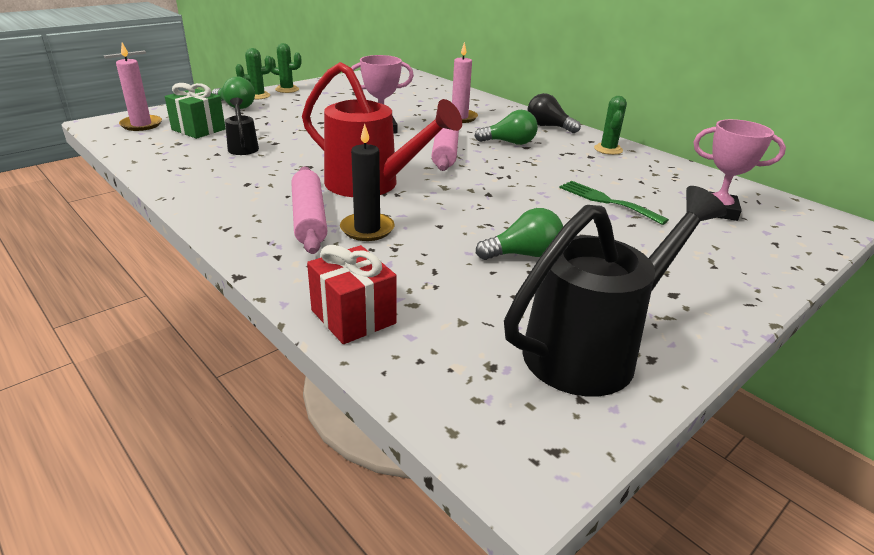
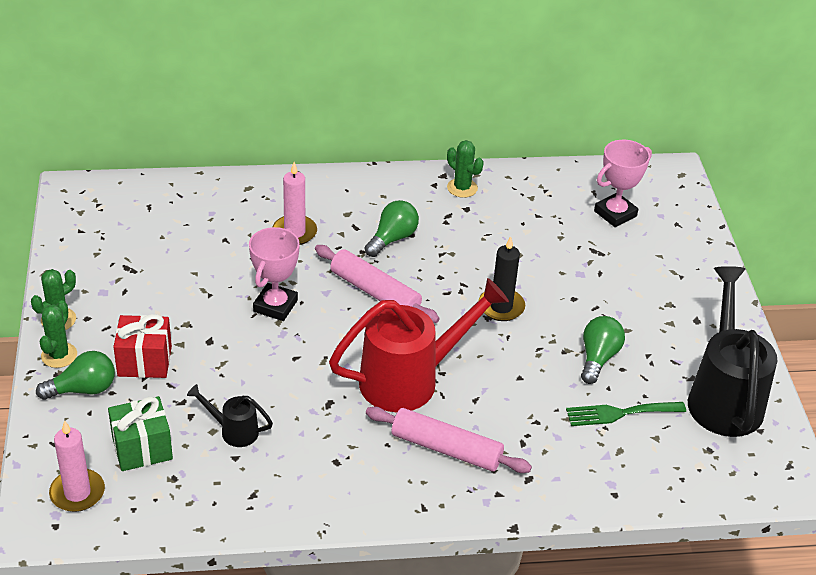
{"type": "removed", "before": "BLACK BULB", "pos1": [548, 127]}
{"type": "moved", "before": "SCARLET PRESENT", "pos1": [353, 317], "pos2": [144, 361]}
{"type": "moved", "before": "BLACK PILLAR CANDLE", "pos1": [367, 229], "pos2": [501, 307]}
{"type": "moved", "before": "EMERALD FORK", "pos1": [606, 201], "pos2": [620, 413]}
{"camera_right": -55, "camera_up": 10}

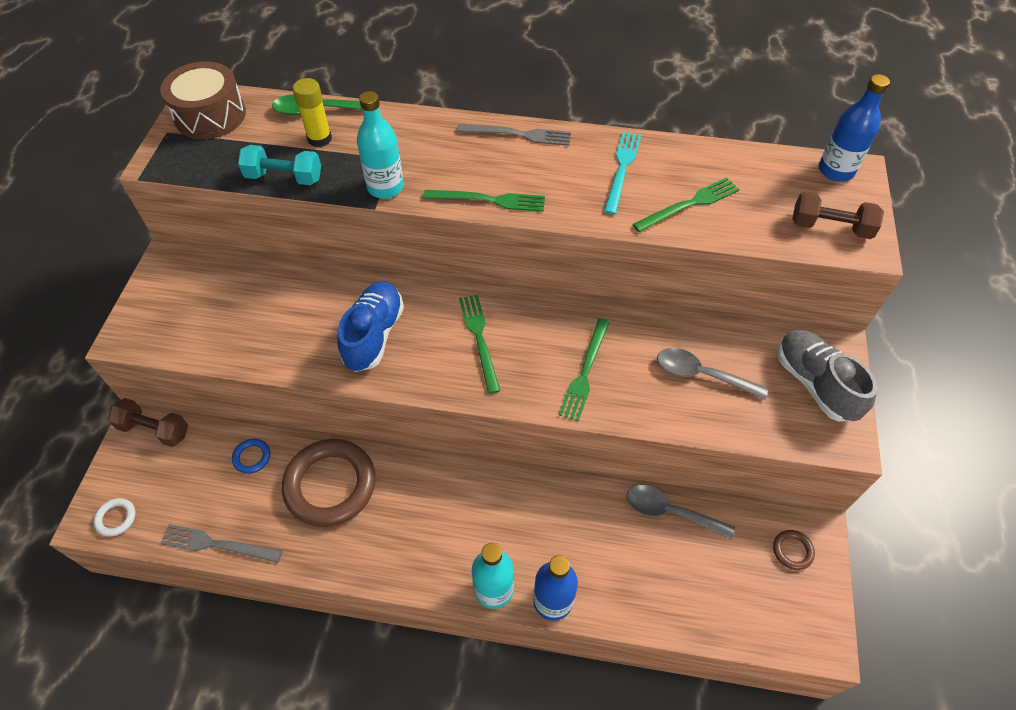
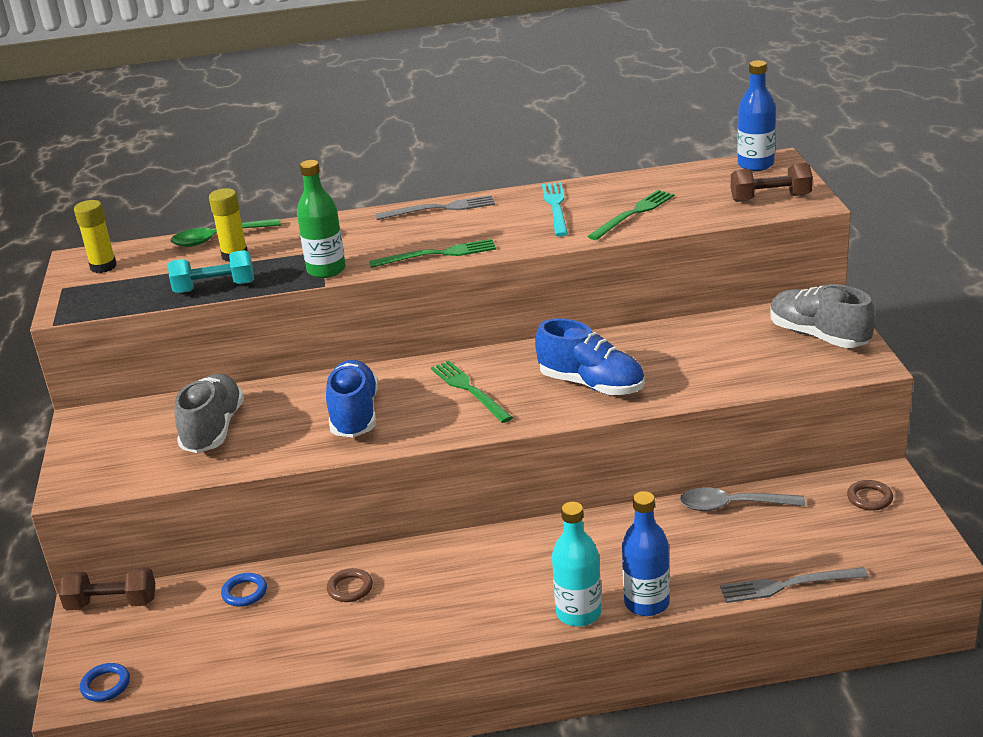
{"type": "removed", "before": "GRAY TEASPOON", "pos1": [702, 375]}
{"type": "added", "after": "GRAY SHOE", "pos2": [213, 429]}
{"type": "moved", "before": "GRAY FORK", "pos1": [217, 544], "pos2": [788, 585]}
{"type": "replaced", "before": "BROWN TOY DRUM", "after": "BRIGHT YELLOW GLUE", "pos1": [210, 115], "pos2": [103, 267]}
{"type": "replaced", "before": "EMERALD FORK", "after": "COBALT SHOE", "pos1": [585, 372], "pos2": [591, 385]}
{"type": "recoloured", "before": "PURE WHITE RING", "after": "COBALT RING", "pos1": [116, 518], "pos2": [106, 685]}
{"type": "recoloured", "before": "TEAL FLASK", "after": "EMERALD FLASK", "pos1": [385, 187], "pos2": [326, 270]}
{"type": "resized", "before": "BROWN RING", "pos1": [330, 485], "pos2": [350, 588], "scale": 0.42}
{"camera_right": -15, "camera_up": -25}

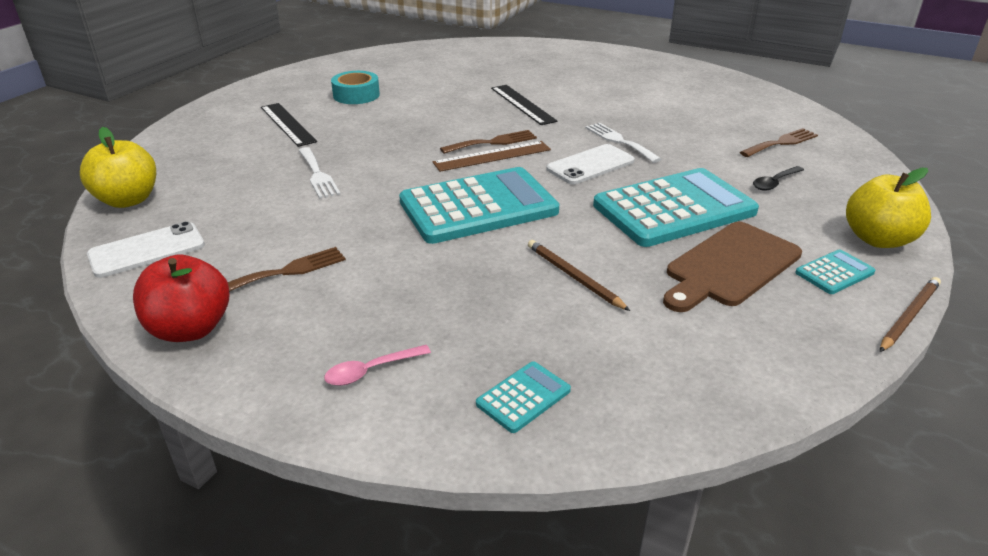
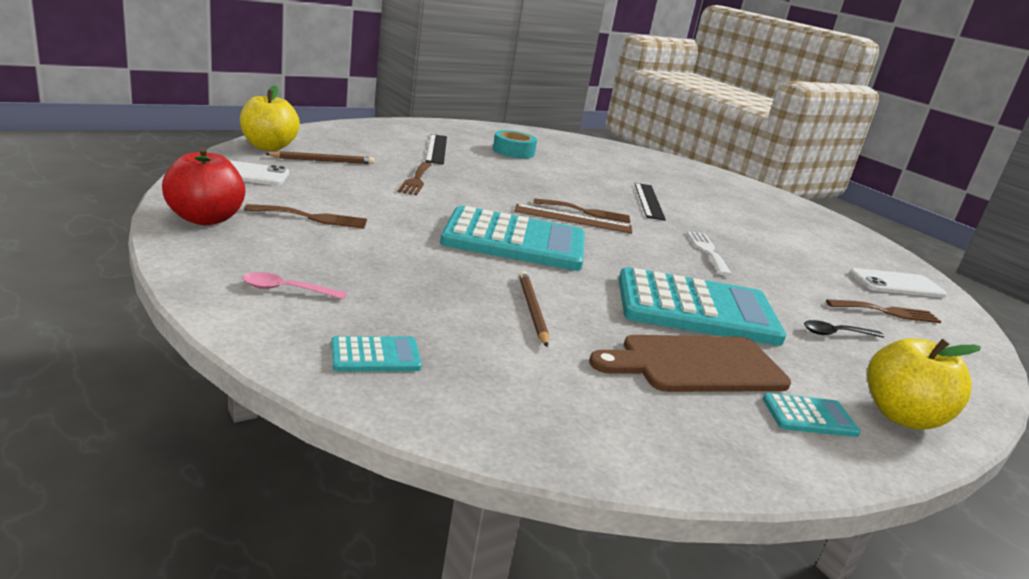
{"type": "moved", "before": "PURE WHITE MOBILE PHONE", "pos1": [590, 165], "pos2": [896, 284]}
{"type": "moved", "before": "BROWN PENCIL", "pos1": [909, 316], "pos2": [323, 161]}
{"type": "recoloured", "before": "PURE WHITE FORK", "after": "BROWN FORK", "pos1": [318, 175], "pos2": [416, 180]}
{"camera_right": 25, "camera_up": -10}

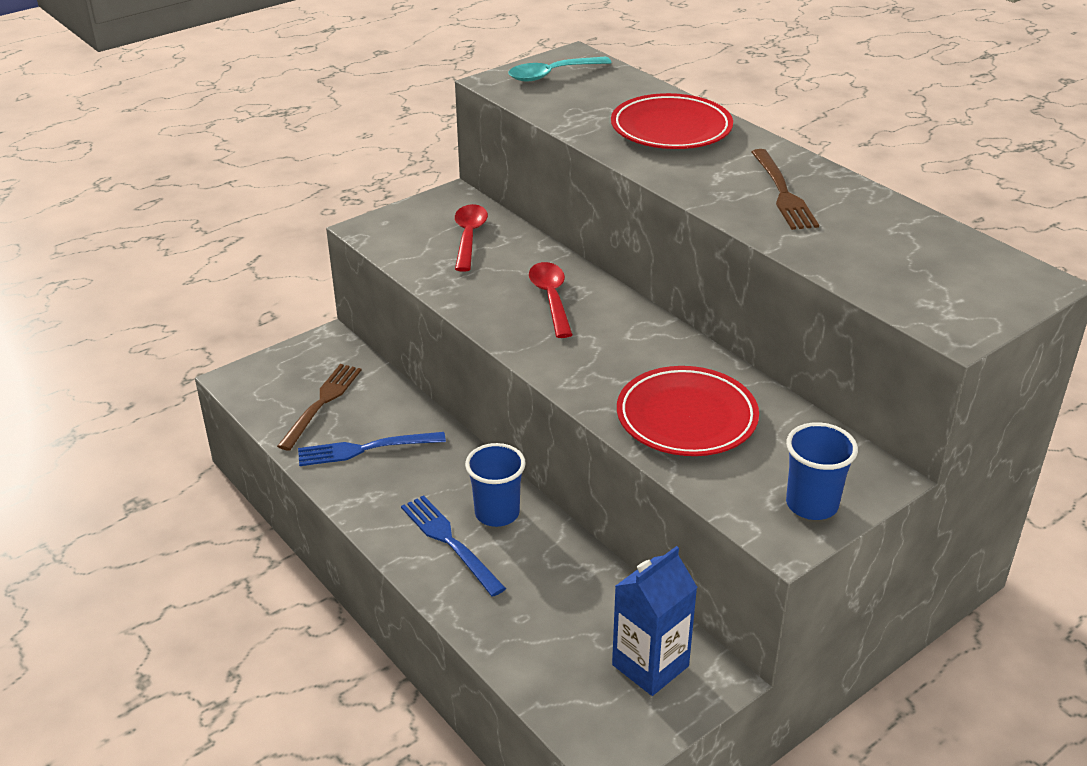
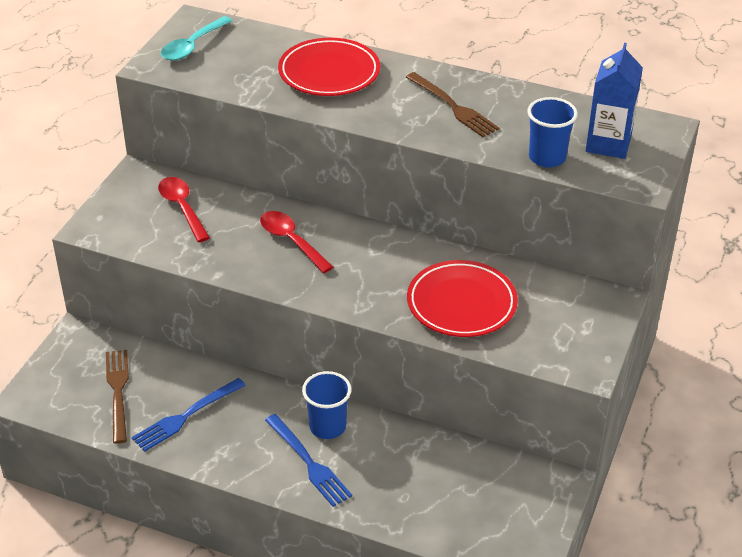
{"type": "moved", "before": "COBALT JUICE CARTON", "pos1": [650, 665], "pos2": [608, 144]}
{"type": "moved", "before": "COBALT TUMBLER", "pos1": [811, 504], "pos2": [547, 158]}
{"type": "turned", "before": "COBALT FORK", "pos1": [449, 541], "pos2": [309, 463], "turn": -150}
{"camera_right": -30, "camera_up": 5}

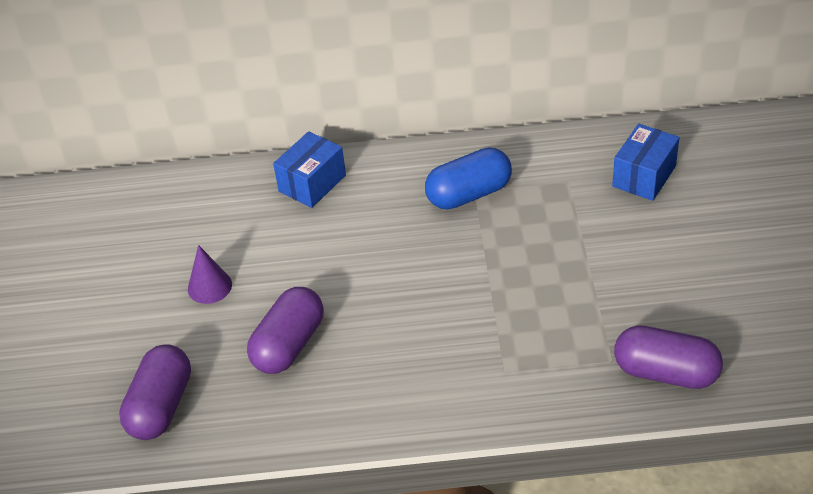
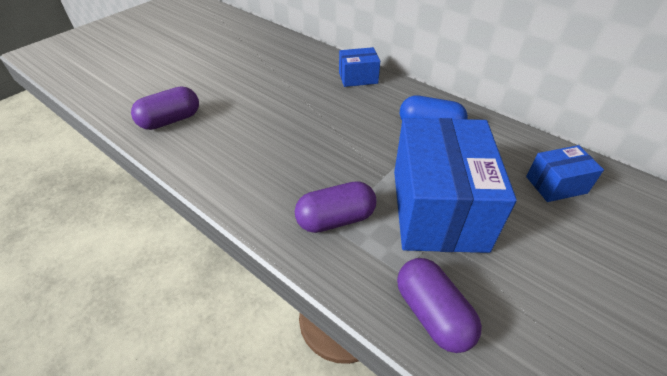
{"type": "removed", "before": "ROYAL PURPLE SOLID CONE", "pos1": [209, 286]}
{"type": "added", "after": "COBALT PACKAGE", "pos2": [438, 209]}
{"type": "moved", "before": "ROYAL PURPLE PILL", "pos1": [289, 345], "pos2": [335, 219]}
{"camera_right": 40, "camera_up": 0}

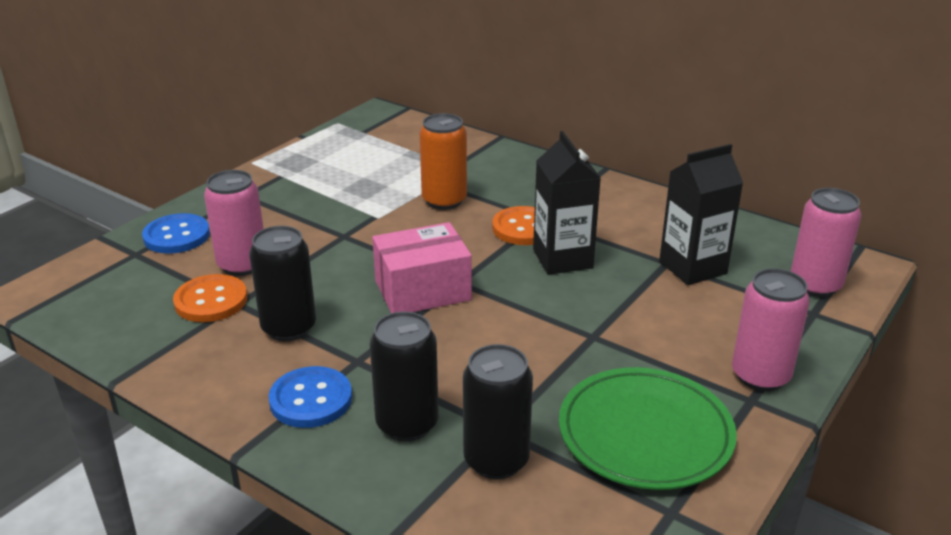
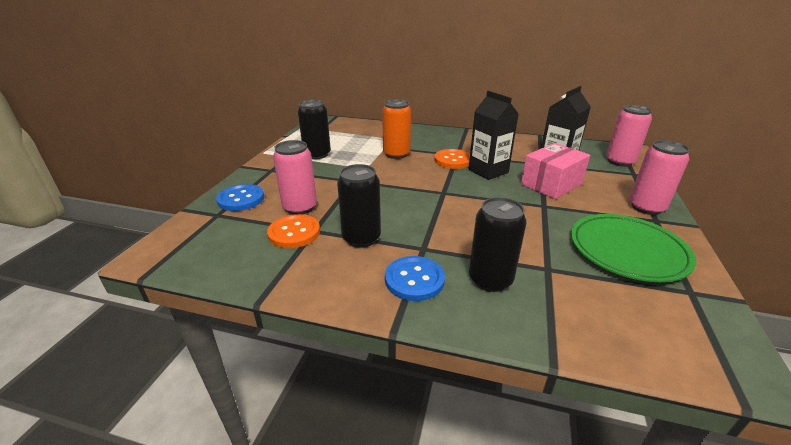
{"type": "moved", "before": "ROSE-PINK PACKAGE", "pos1": [422, 290], "pos2": [551, 184]}
{"type": "moved", "before": "BLACK TIN", "pos1": [496, 460], "pos2": [317, 154]}
{"camera_right": -20, "camera_up": 0}

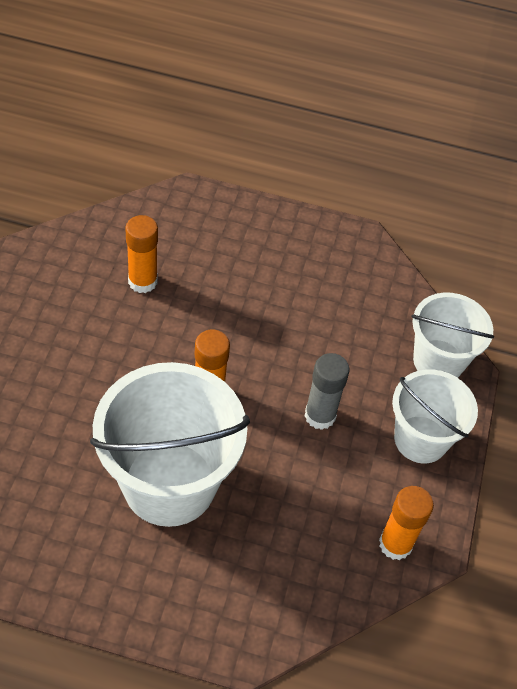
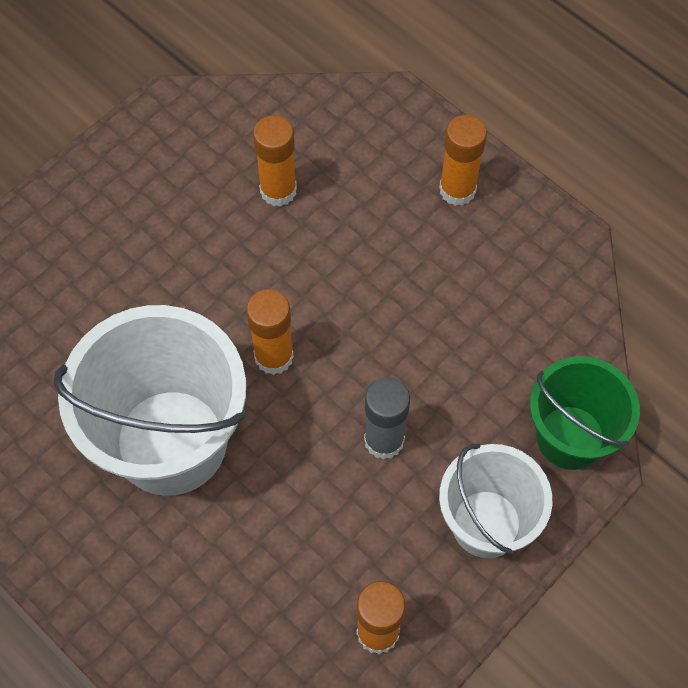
{"type": "added", "after": "BRIGHT ORANGE GLUE", "pos2": [457, 190]}
{"type": "recoloured", "before": "PURE WHITE PAIL", "after": "EMERALD PAIL", "pos1": [438, 361], "pos2": [570, 437]}
{"camera_right": 35, "camera_up": 10}

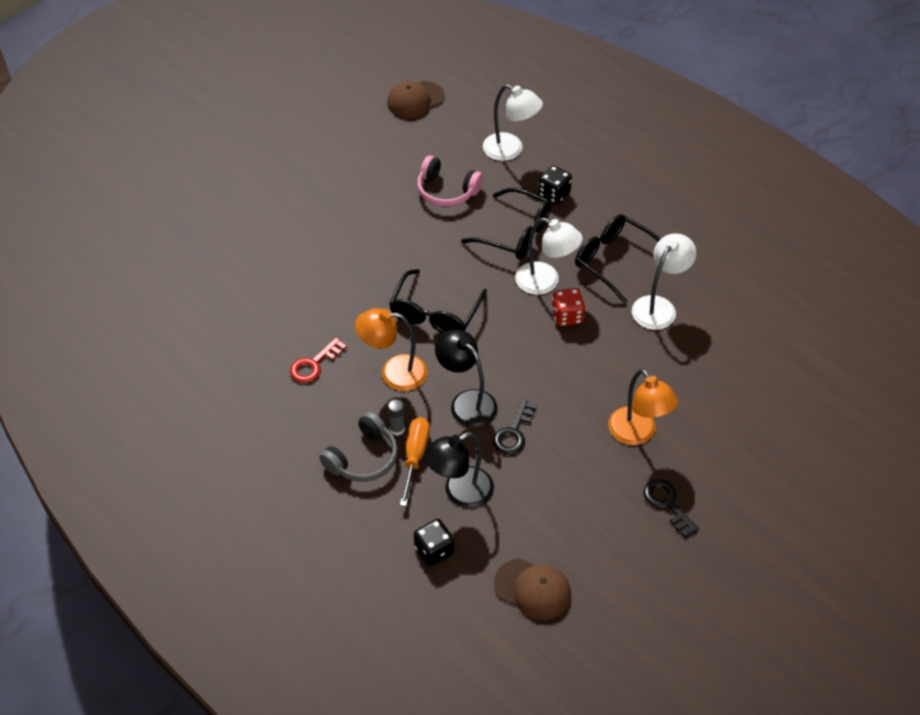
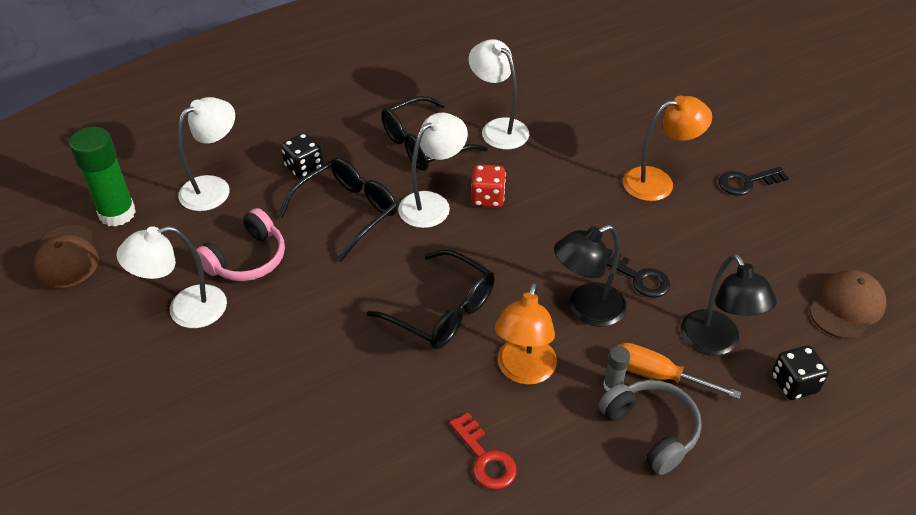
{"type": "added", "after": "EMERALD GLUE", "pos2": [117, 213]}
{"type": "added", "after": "PURE WHITE LAMP", "pos2": [185, 310]}
{"camera_right": -75, "camera_up": -5}

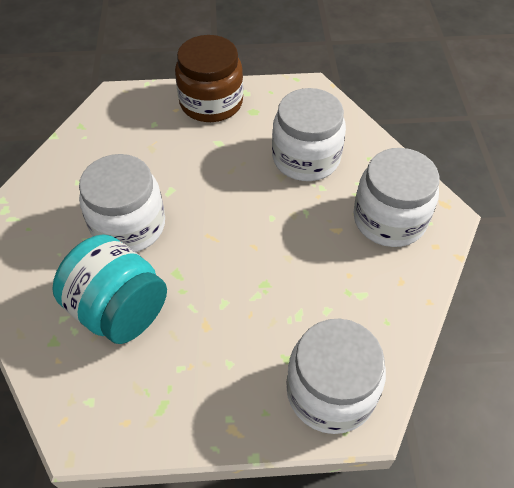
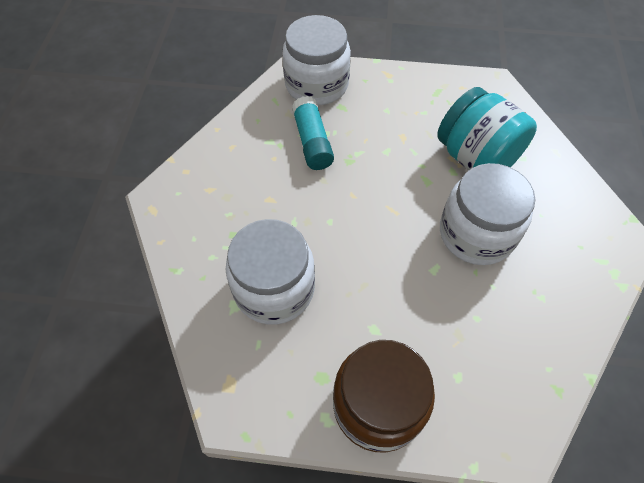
{"type": "removed", "before": "PURE WHITE PRESERVE JAR", "pos1": [389, 219]}
{"type": "added", "after": "TEAL GLUE", "pos2": [312, 142]}
{"camera_right": -170, "camera_up": 5}

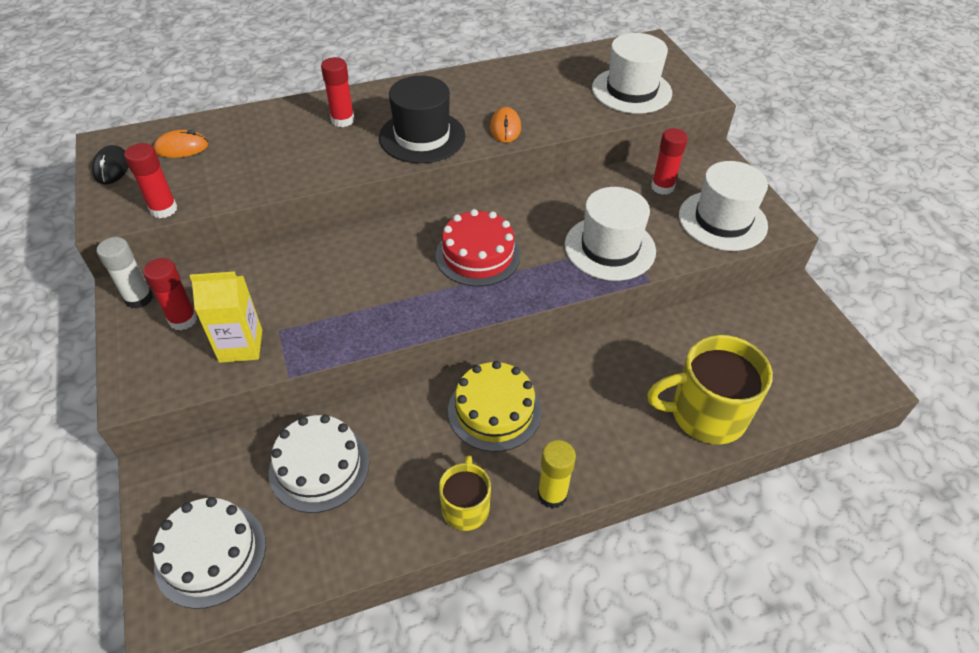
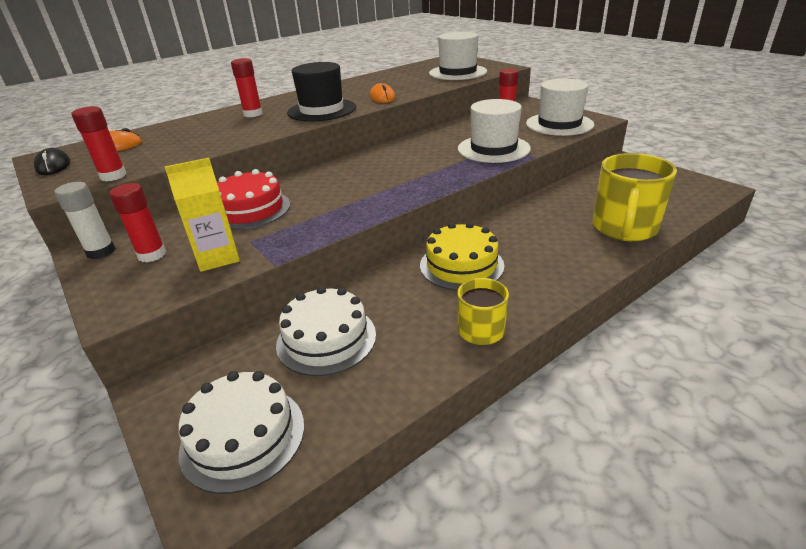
{"type": "removed", "before": "BRIGHT YELLOW GLUE", "pos1": [552, 494]}
{"type": "moved", "before": "SCARLET CAKE", "pos1": [478, 255], "pos2": [250, 210]}
{"type": "turned", "before": "BRIGHT YELLOW COFFEE MUG", "pos1": [706, 414], "pos2": [624, 228], "turn": -45}
{"camera_right": -15, "camera_up": -15}

